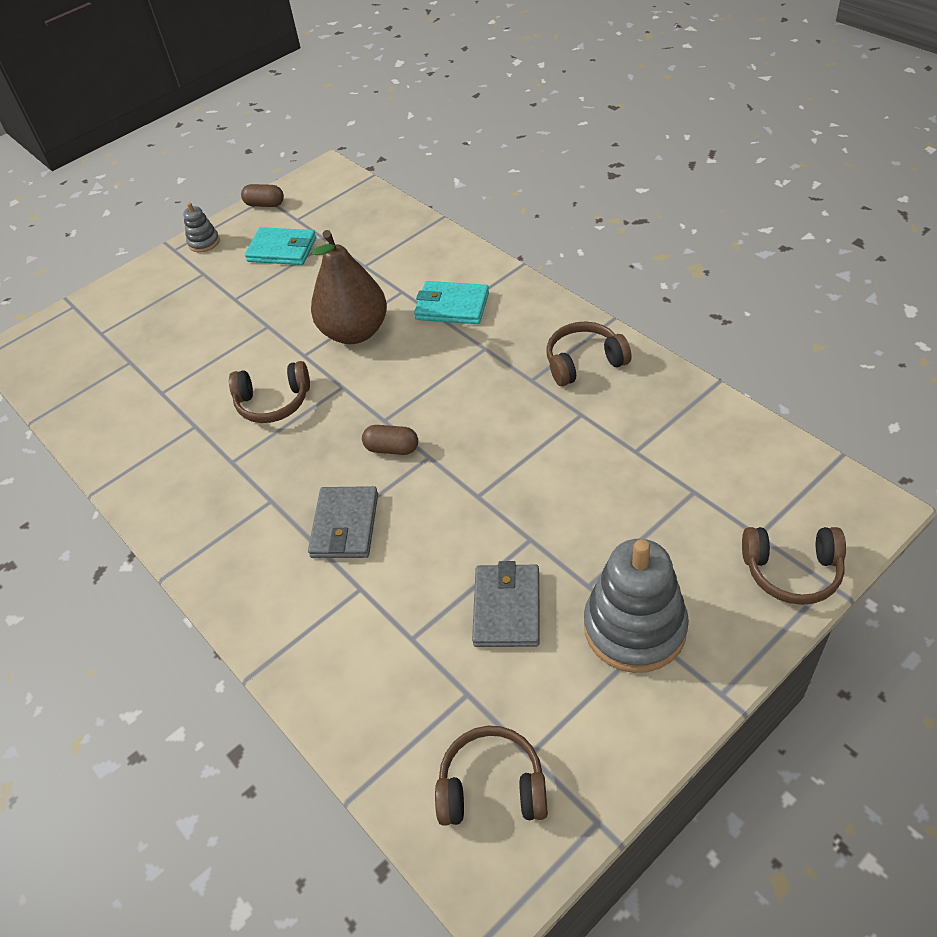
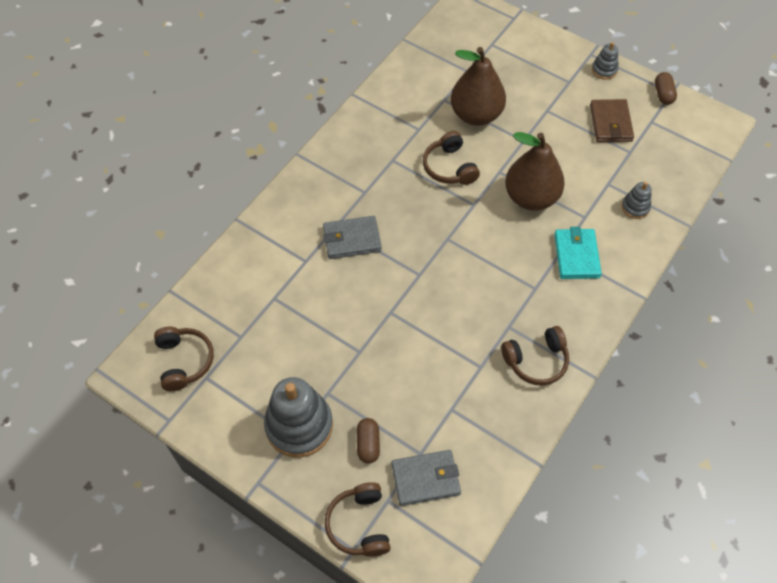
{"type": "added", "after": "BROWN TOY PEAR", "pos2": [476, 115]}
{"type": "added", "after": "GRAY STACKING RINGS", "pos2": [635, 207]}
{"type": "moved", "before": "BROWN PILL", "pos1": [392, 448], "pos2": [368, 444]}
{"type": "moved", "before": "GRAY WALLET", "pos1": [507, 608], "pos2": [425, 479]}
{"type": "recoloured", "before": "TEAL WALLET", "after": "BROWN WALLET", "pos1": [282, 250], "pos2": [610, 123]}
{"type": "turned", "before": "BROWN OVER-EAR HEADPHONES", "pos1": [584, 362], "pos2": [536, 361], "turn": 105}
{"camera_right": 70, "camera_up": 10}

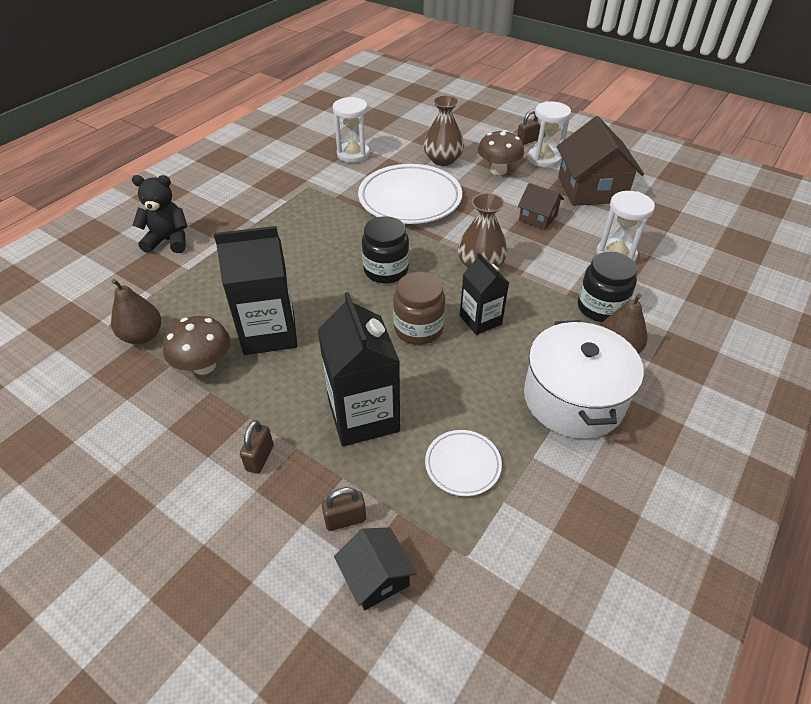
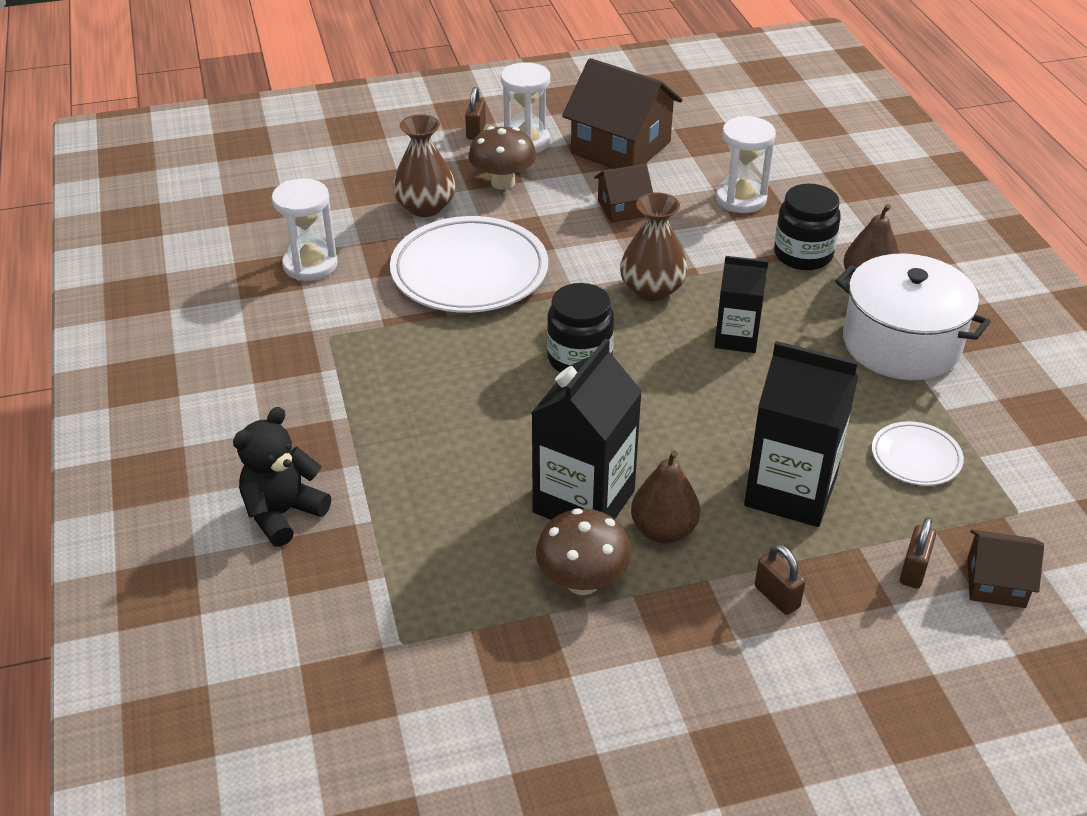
{"type": "removed", "before": "BROWN PRESERVE JAR", "pos1": [418, 329]}
{"type": "moved", "before": "BROWN TOY PEAR", "pos1": [143, 336], "pos2": [663, 530]}
{"type": "recoloured", "before": "BLACK HOUSE", "after": "BROWN HOUSE", "pos1": [376, 577], "pos2": [996, 582]}
{"camera_right": -50, "camera_up": -5}

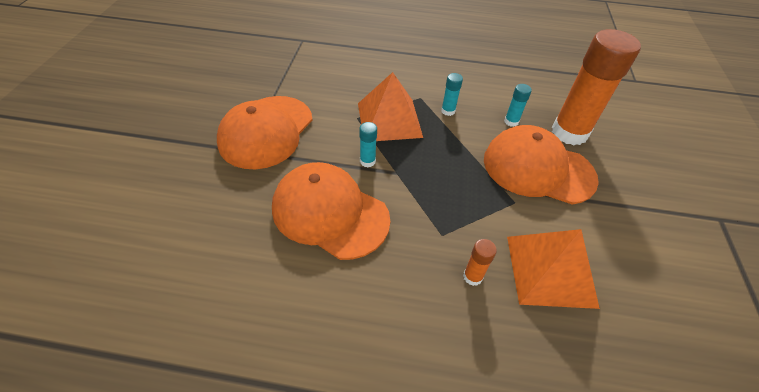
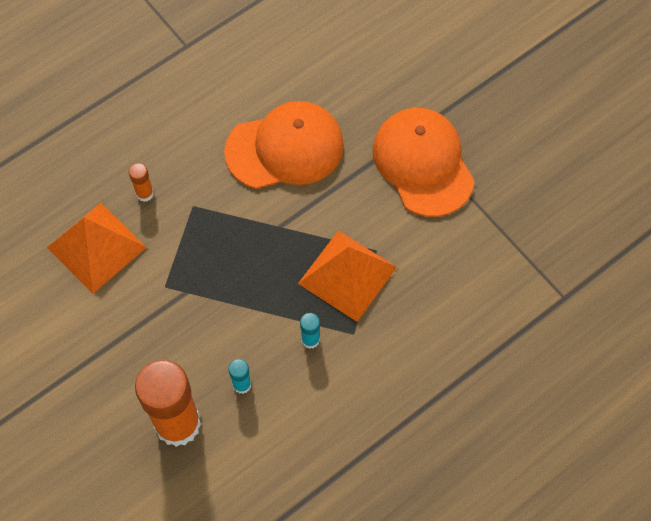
{"type": "removed", "before": "TEAL GLUE", "pos1": [367, 161]}
{"type": "removed", "before": "BRIGHT ORANGE PEAKED CAP", "pos1": [538, 169]}
{"camera_right": 135, "camera_up": 15}

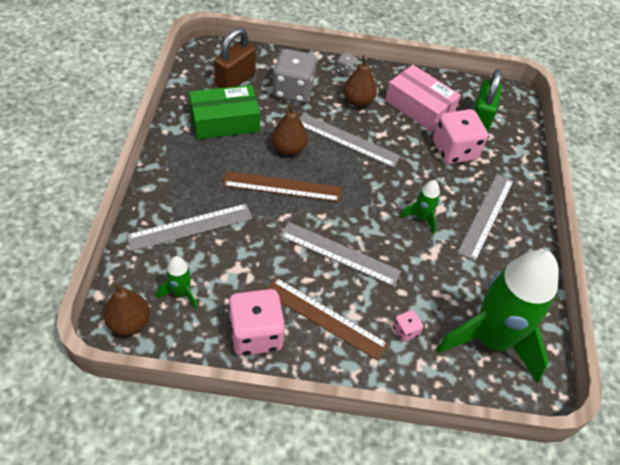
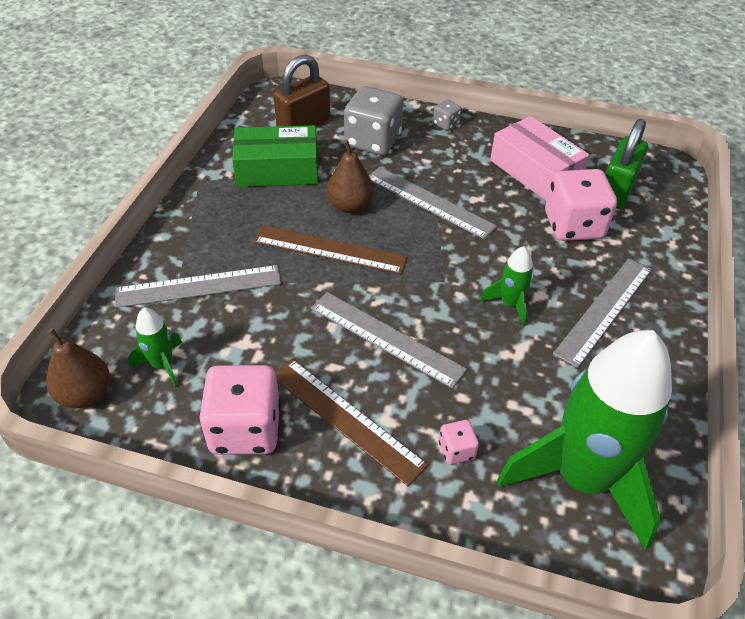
{"type": "removed", "before": "BROWN TOY PEAR", "pos1": [357, 101]}
{"camera_right": 15, "camera_up": -5}

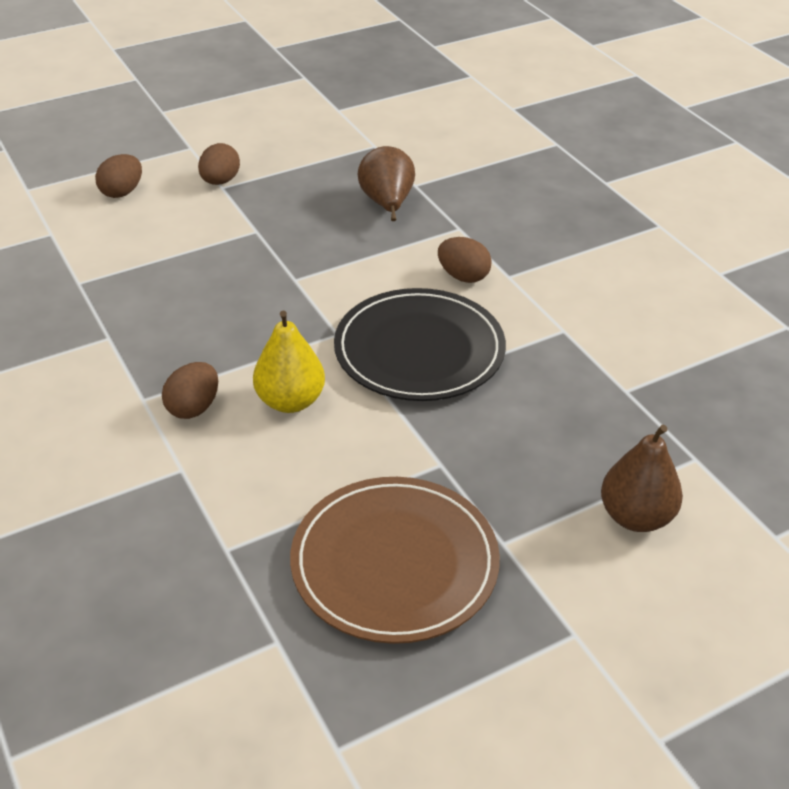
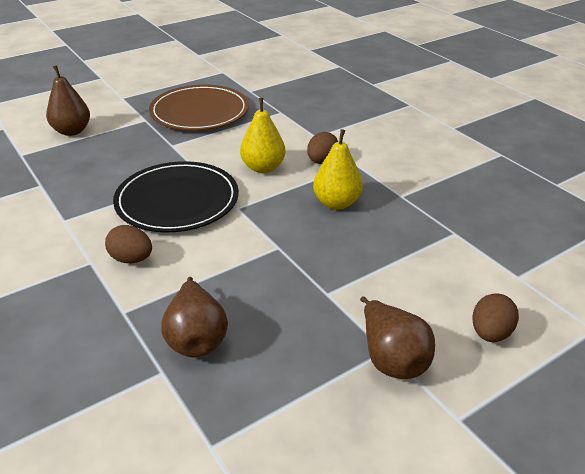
{"type": "added", "after": "BRIGHT YELLOW TOY PEAR", "pos2": [337, 203]}
{"type": "replaced", "before": "BROWN EGG SHAPE", "after": "BROWN TOY PEAR", "pos1": [220, 181], "pos2": [392, 359]}
{"camera_right": 175, "camera_up": -5}

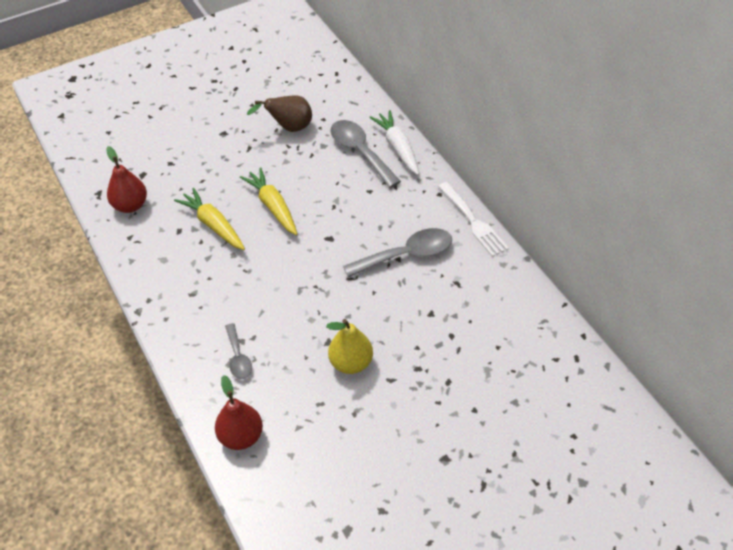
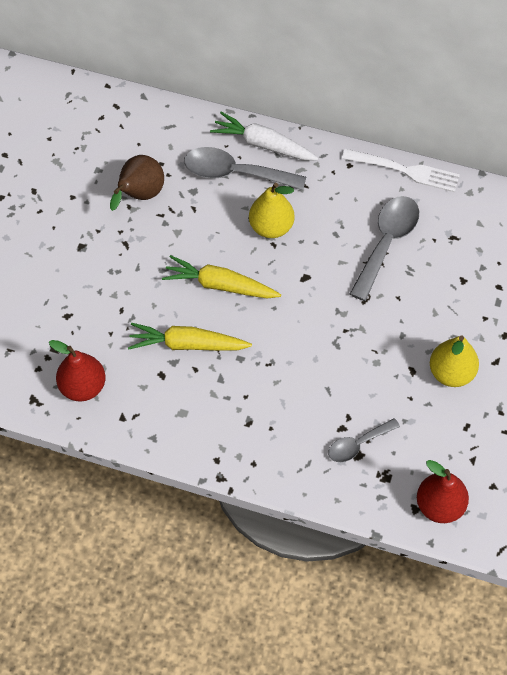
{"type": "added", "after": "BRIGHT YELLOW TOY PEAR", "pos2": [271, 227]}
{"type": "turned", "before": "GRAY TEASPOON", "pos1": [238, 358], "pos2": [358, 444], "turn": 120}
{"camera_right": -45, "camera_up": 10}

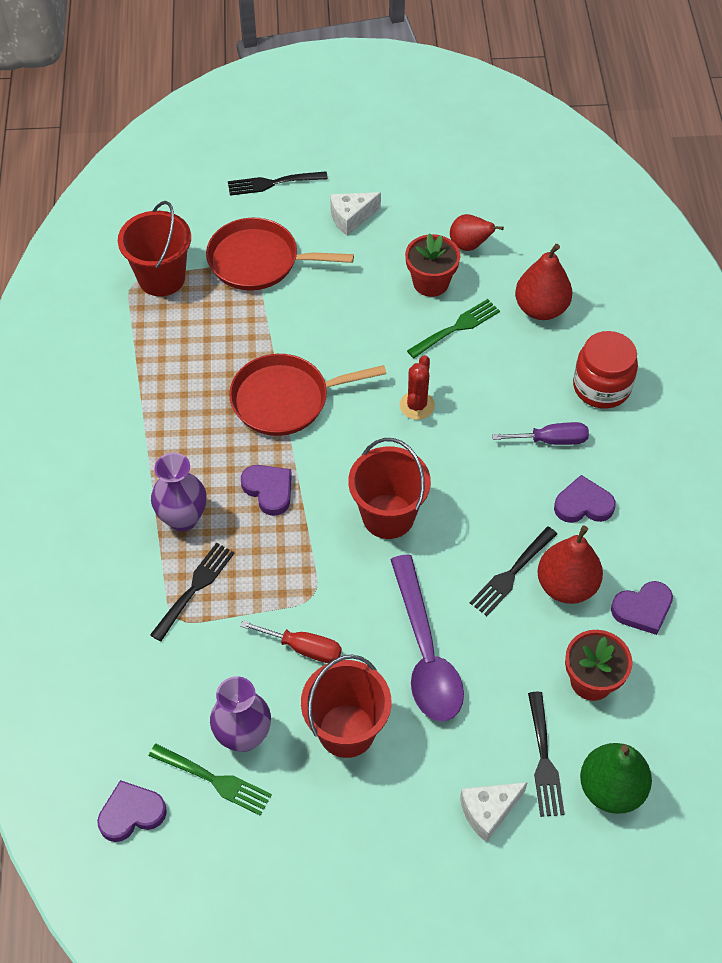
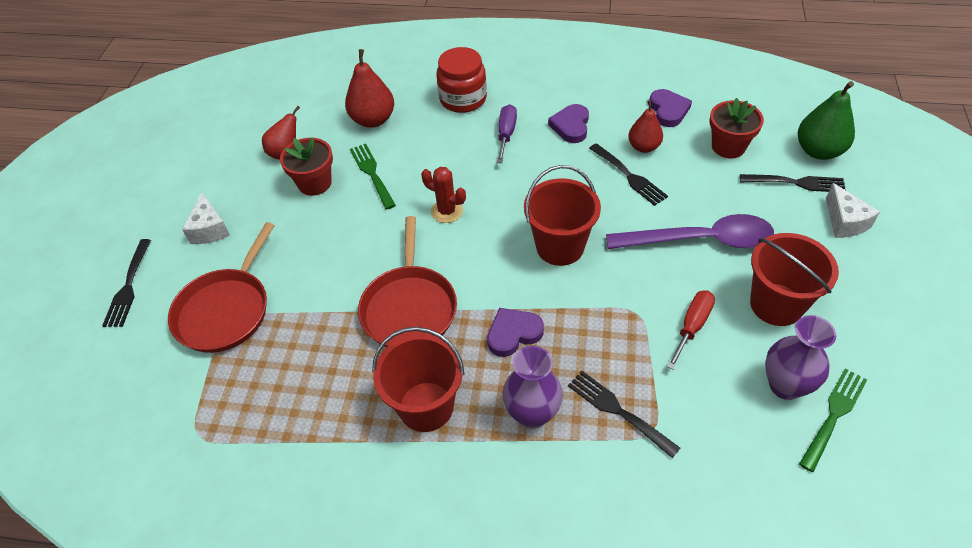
{"type": "removed", "before": "ROYAL PURPLE HEART SHAPE", "pos1": [131, 813]}
{"type": "moved", "before": "SCARLET PAIL", "pos1": [161, 278], "pos2": [426, 406]}
{"type": "resized", "before": "SCARLET TOY PEAR", "pos1": [566, 585], "pos2": [644, 147], "scale": 0.66}
{"camera_right": -75, "camera_up": -5}

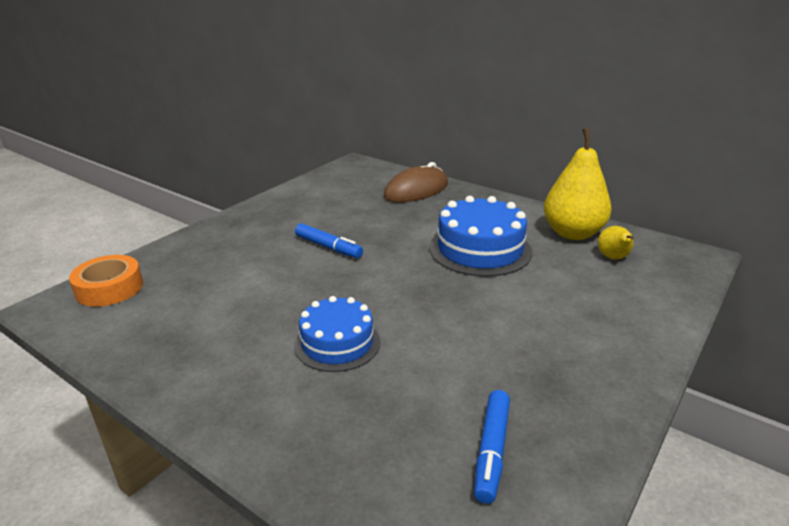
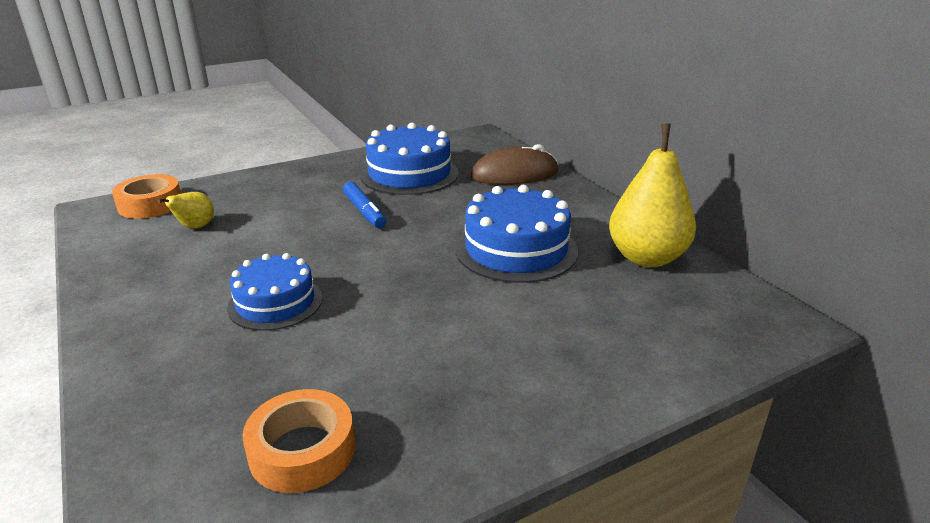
{"type": "added", "after": "COBALT CAKE", "pos2": [409, 174]}
{"type": "moved", "before": "BRIGHT YELLOW TOY PEAR", "pos1": [613, 258], "pos2": [195, 227]}
{"type": "replaced", "before": "COBALT FELT PEN", "after": "BRIGHT ORANGE ROLL OF TAPE", "pos1": [492, 450], "pos2": [302, 450]}
{"camera_right": 25, "camera_up": 0}

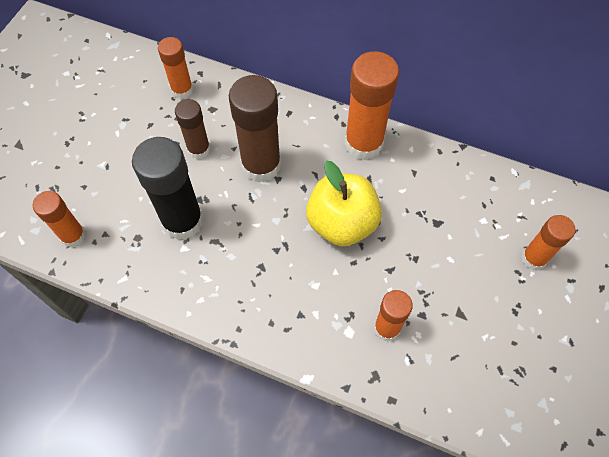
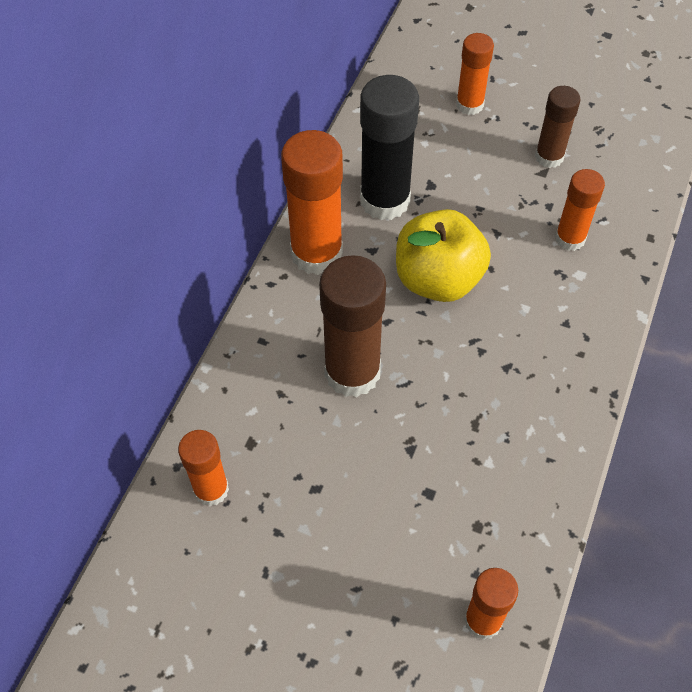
{"type": "moved", "before": "BLACK GLUE", "pos1": [182, 221], "pos2": [385, 200]}
{"type": "moved", "before": "BROWN GLUE", "pos1": [198, 149], "pos2": [549, 157]}
{"camera_right": -90, "camera_up": -5}

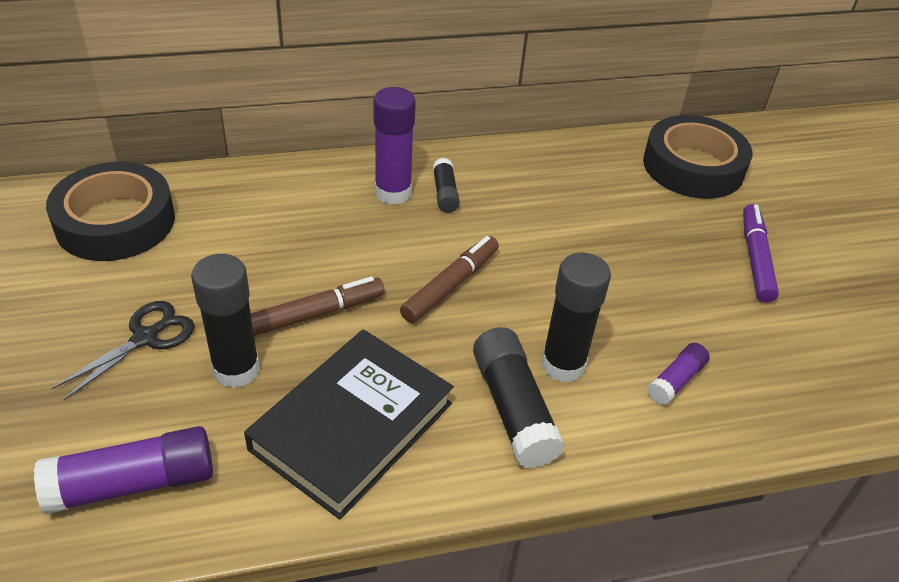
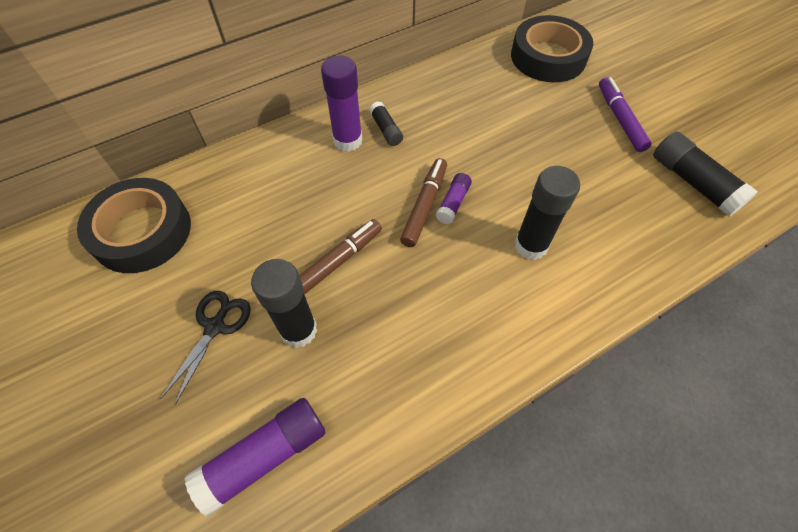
{"type": "removed", "before": "BLACK HARDBACK", "pos1": [352, 426]}
{"type": "moved", "before": "BLACK GLUE", "pos1": [513, 408], "pos2": [693, 182]}
{"type": "moved", "before": "ROYAL PURPLE GLUE", "pos1": [676, 381], "pos2": [453, 203]}
{"camera_right": -15, "camera_up": 15}

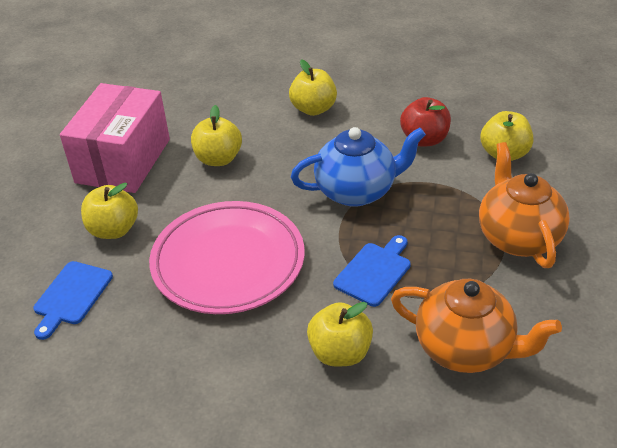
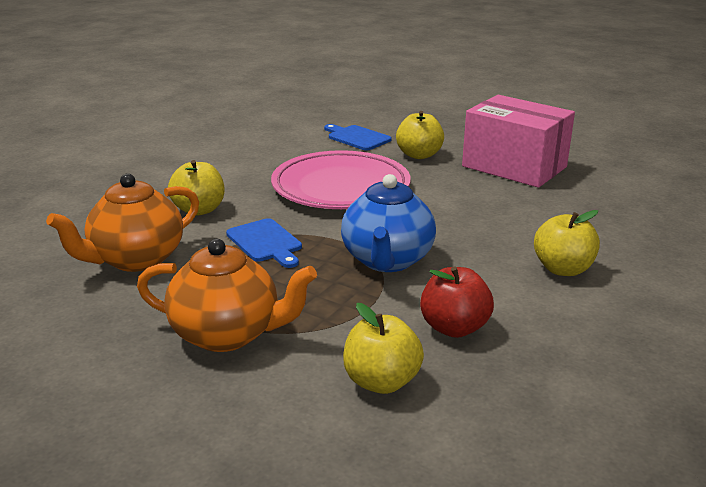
{"type": "removed", "before": "BRIGHT YELLOW TOY APPLE", "pos1": [218, 159]}
{"camera_right": 110, "camera_up": -15}

